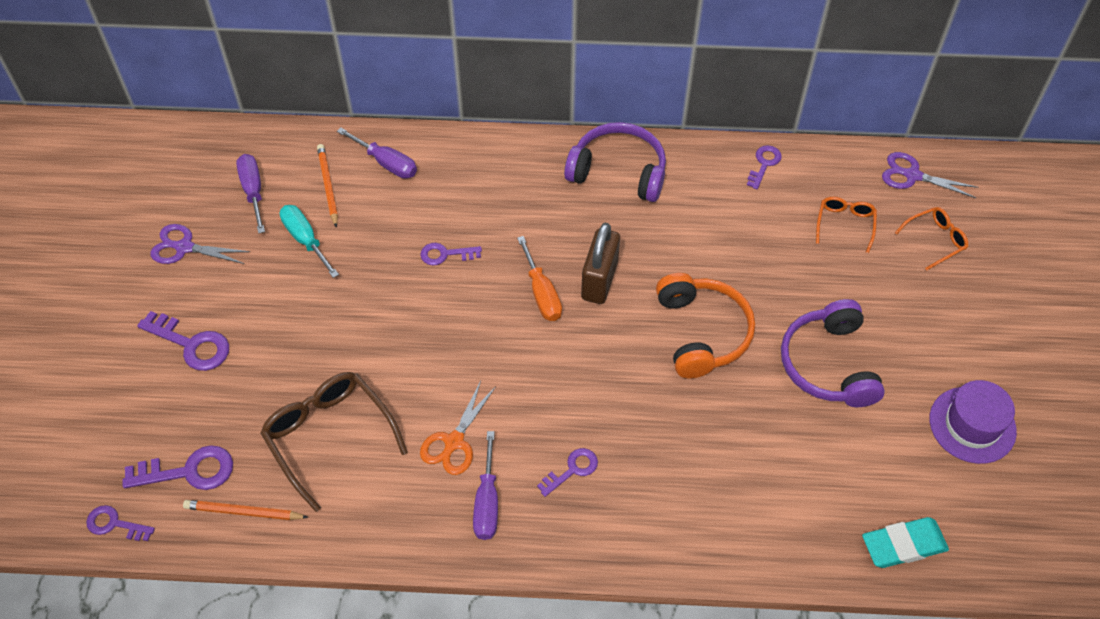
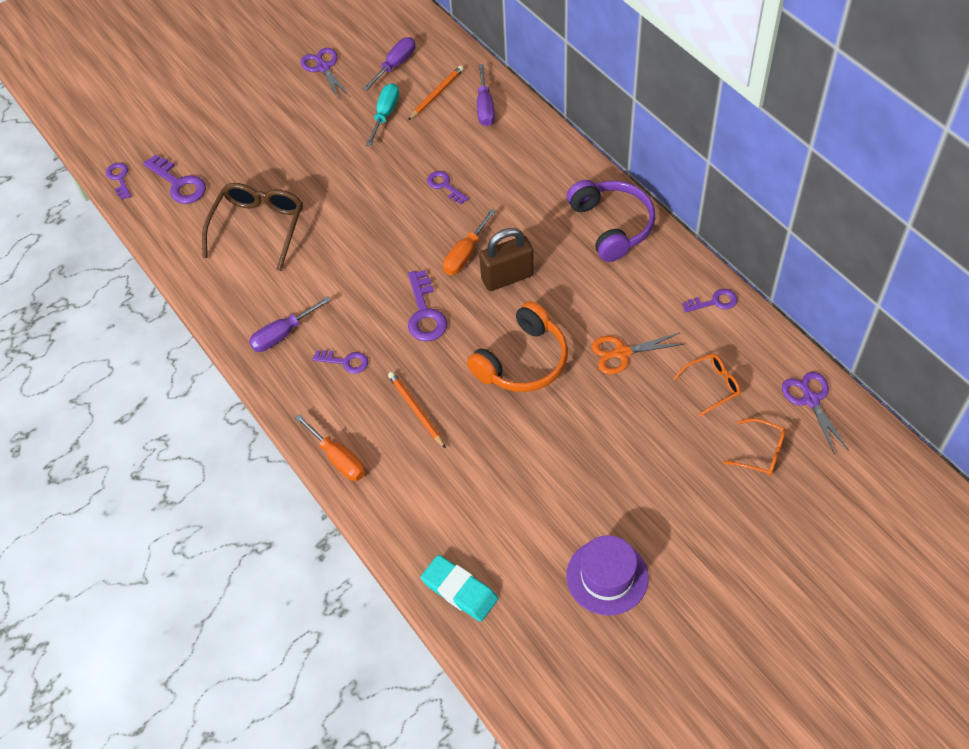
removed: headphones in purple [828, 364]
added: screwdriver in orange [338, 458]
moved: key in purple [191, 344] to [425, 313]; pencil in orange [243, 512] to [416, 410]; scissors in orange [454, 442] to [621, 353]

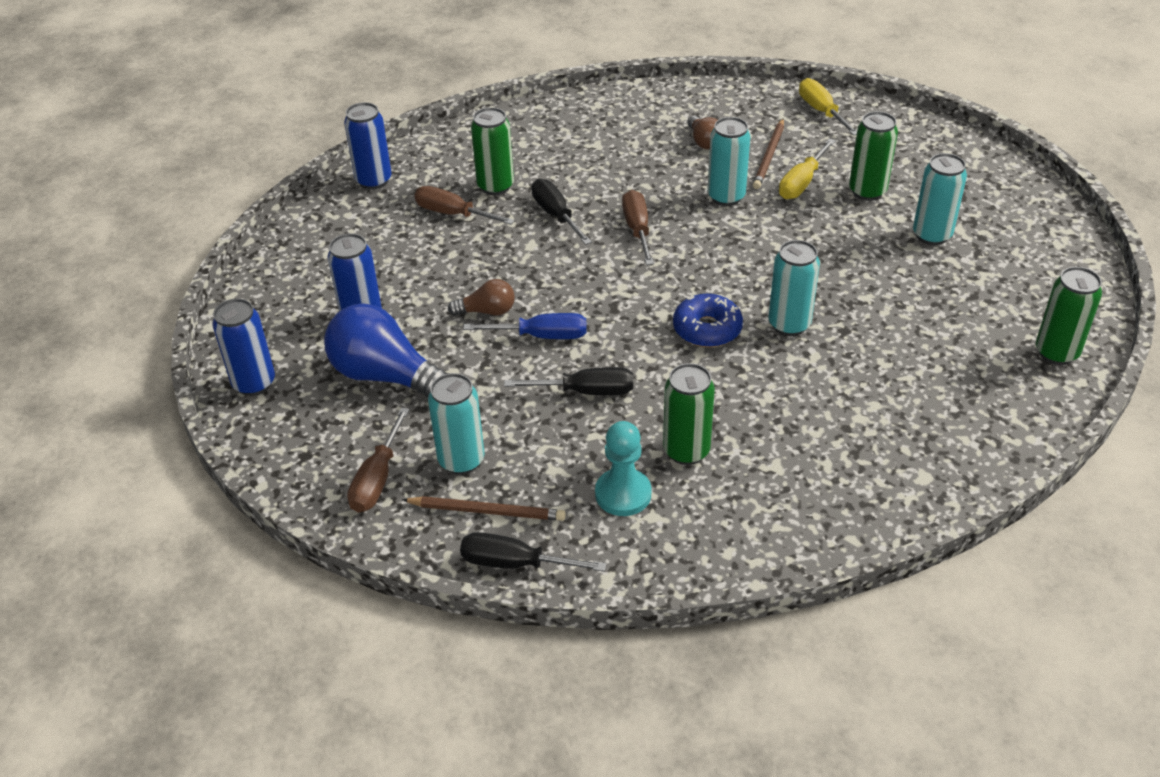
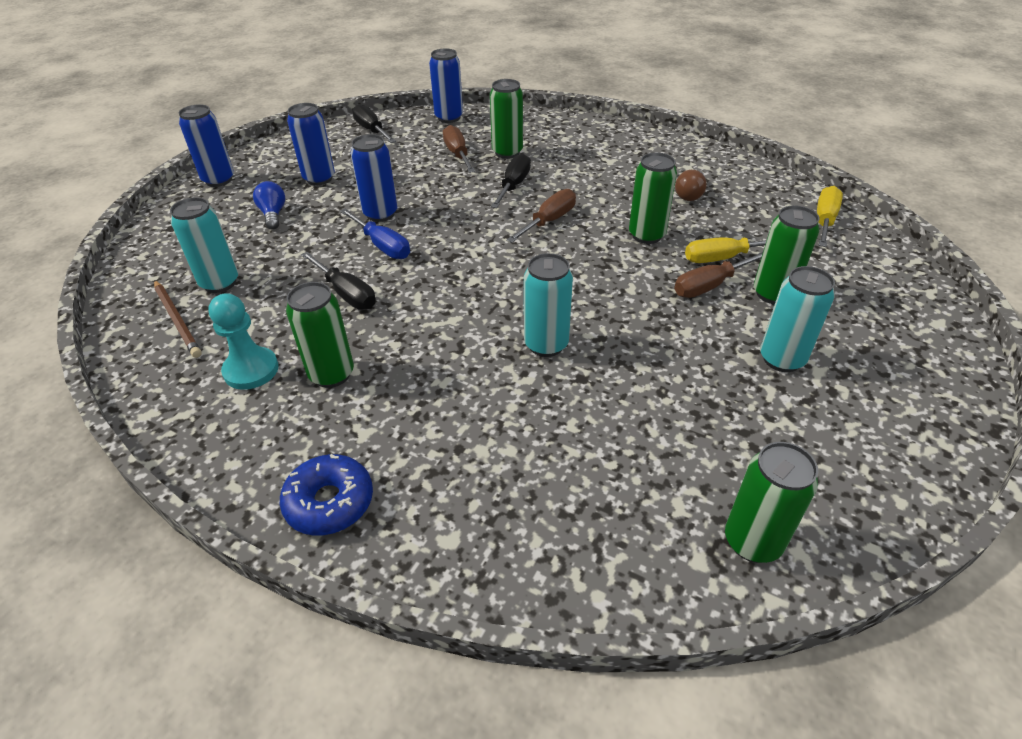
removed: pencil in brown [769, 156]
moved: screwdriver in brown [378, 478] to [710, 285]; screwdriver in black [516, 563] to [372, 130]; donut in blue [707, 329] to [329, 502]
replaced: light bulb in brown [487, 311] to can in blue [380, 214]
recoloured: can in turquoise [726, 197] to can in green [646, 235]
resized: light bulb in blue [386, 376] = [273, 214] x0.50

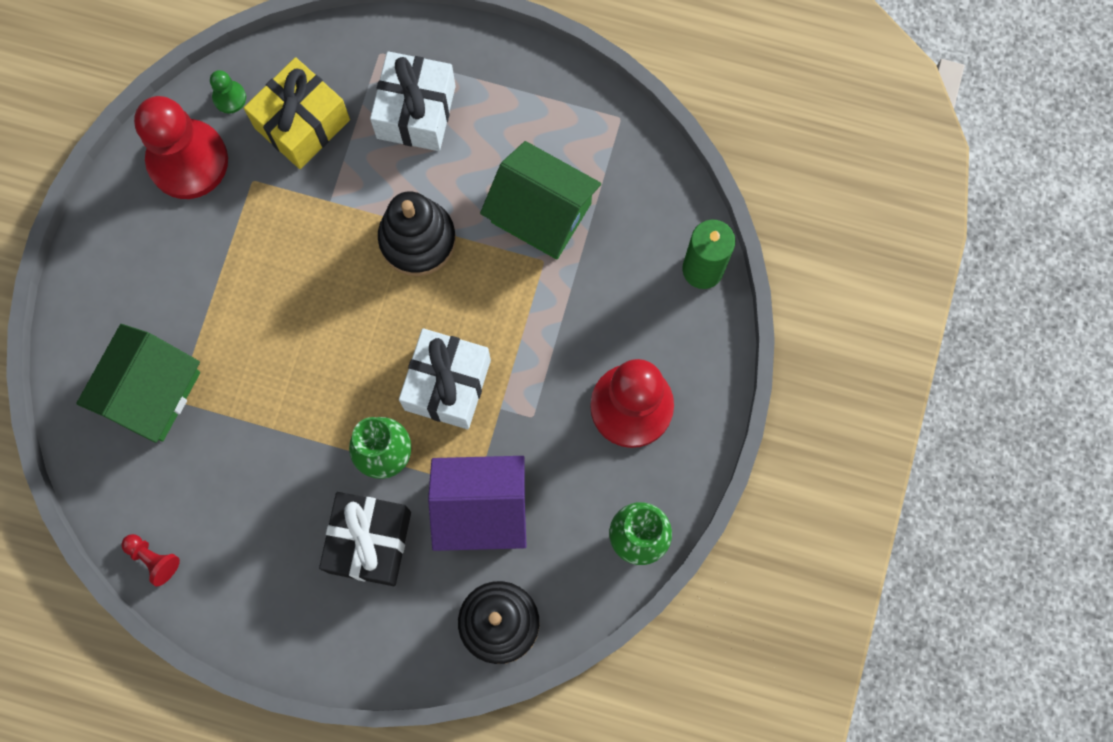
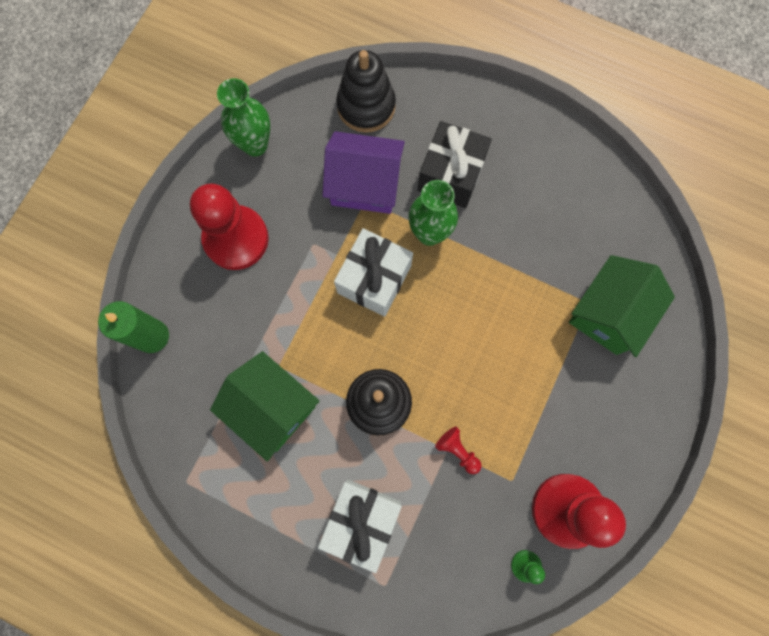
removed: gift in yellow [302, 123]
moved: pawn in red [153, 559] to [457, 450]

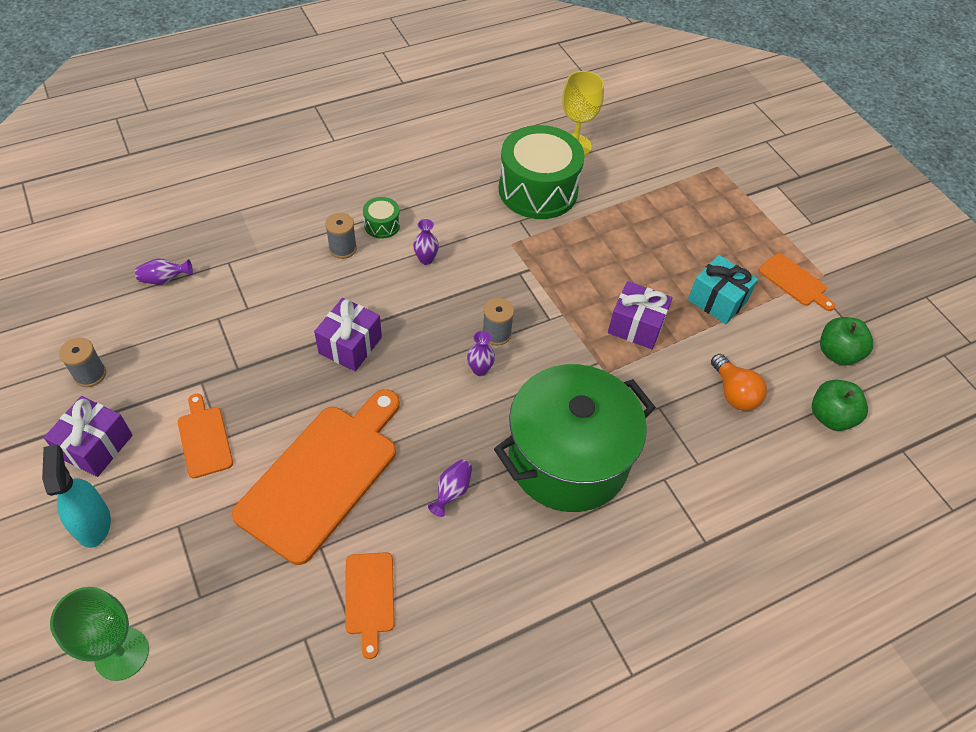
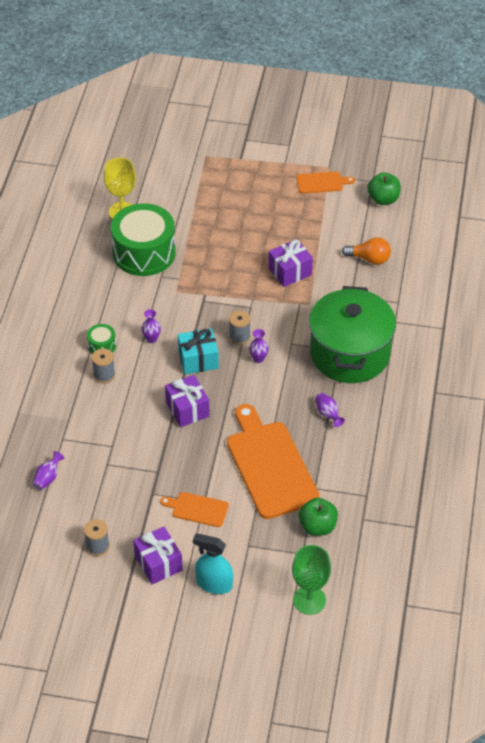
removed: cutting board in orange [369, 597]
moved: gift in turquoise [717, 300] to [198, 360]; apple in green [830, 417] to [317, 526]

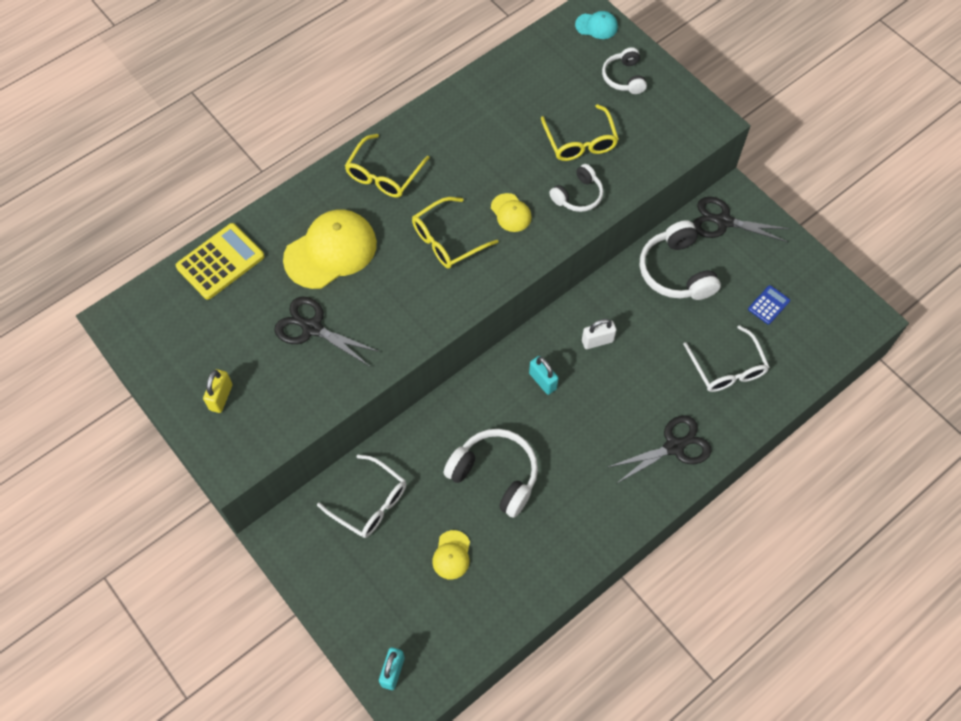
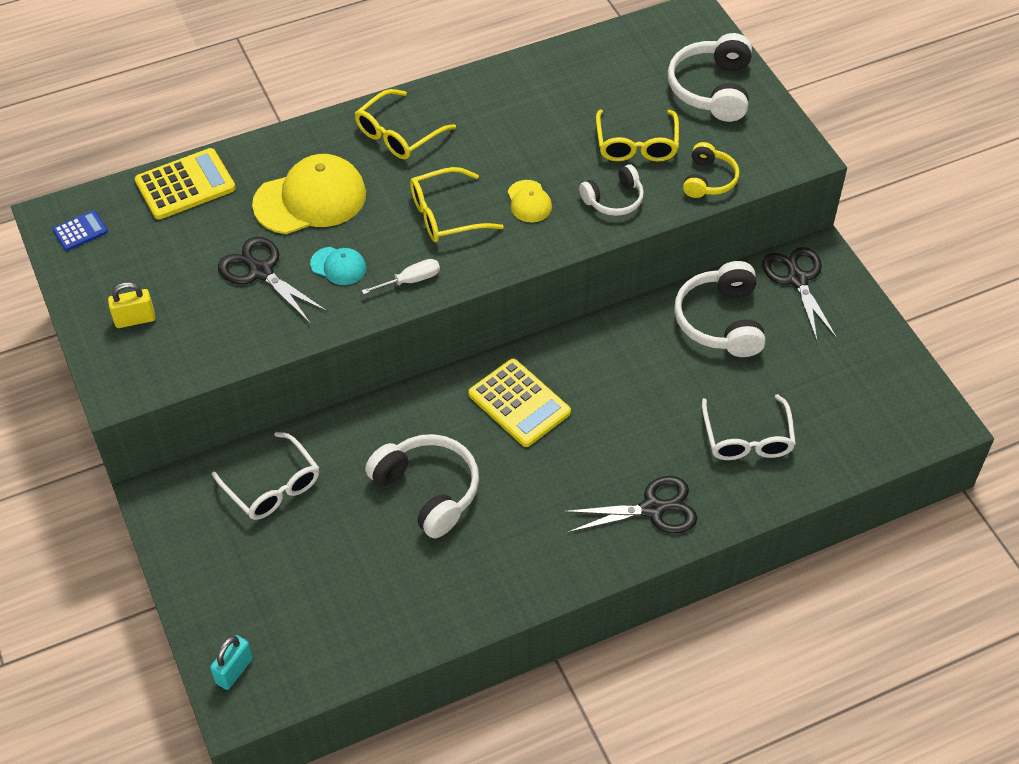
removed: cap in yellow [452, 555]; padlock in white [597, 341]
added: screwdriver in white [411, 280]; headphones in yellow [708, 180]
moved: cap in turquoise [596, 26] to [338, 266]; calculator in blue [768, 305] to [80, 231]
replaced: padlock in turquoise [542, 381] to calculator in yellow [519, 403]
turned: padlock in yellow [221, 397] = [135, 319] 45 degrees clockwise; scissors in black [723, 221] = [797, 279] 45 degrees clockwise
resized: headphones in white [624, 77] = [712, 89] x1.66

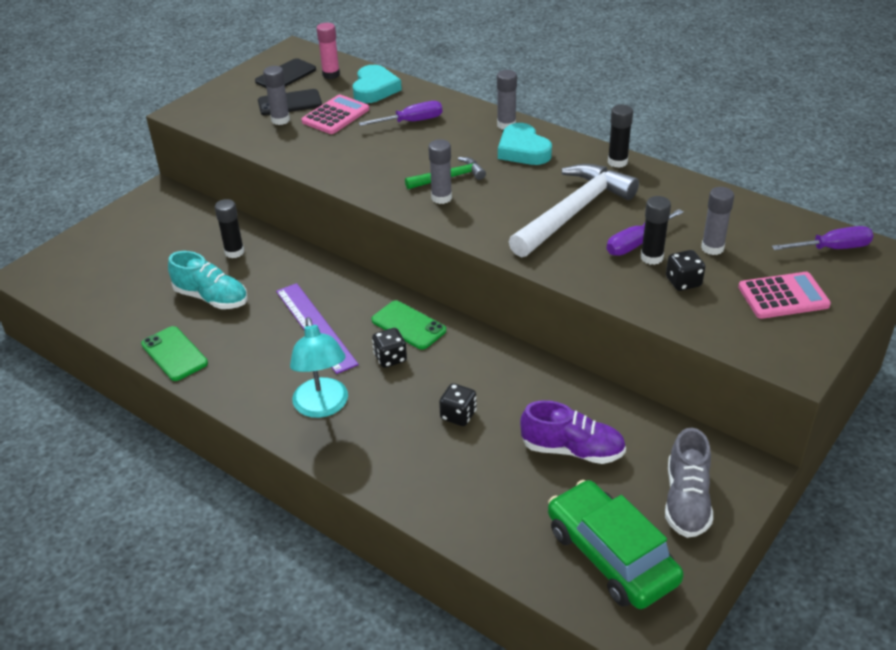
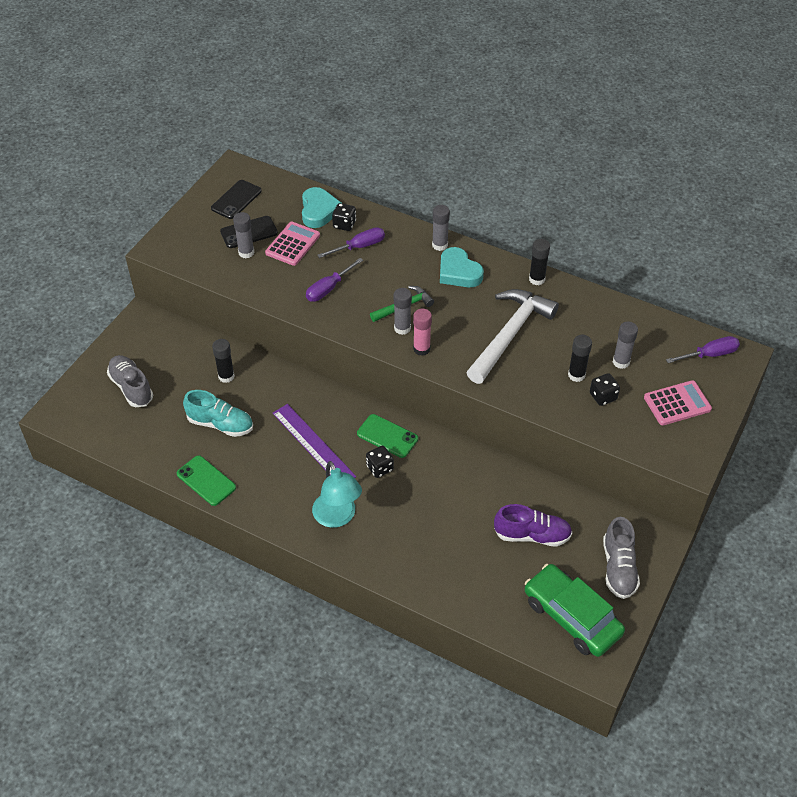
added: shoe in grey [131, 387]
moved: glue stick in pink [331, 75] to [421, 349]; dice in black [458, 415] to [344, 224]; screwdriver in purple [635, 244] to [328, 289]

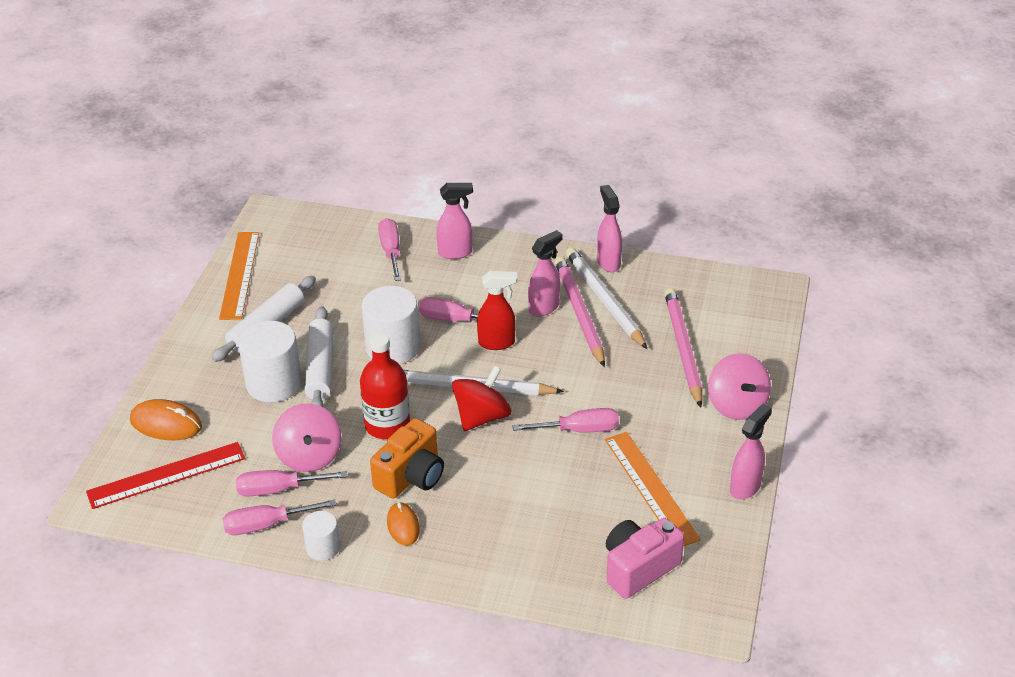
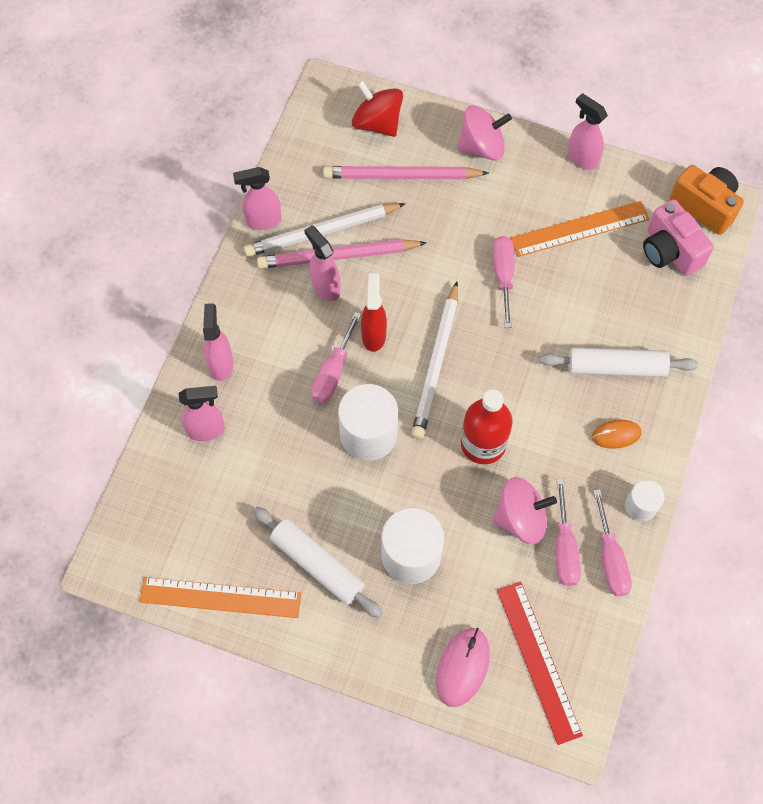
moved: rolling pin in white [320, 368] to [616, 367]; camera in orange [411, 476] to [704, 206]; spinning top in red [482, 417] to [377, 123]
replaced: screwdriver in pink [391, 251] to spray bottle in pink [206, 430]
recoloured: mouse in orange [166, 424] to mouse in pink [462, 667]

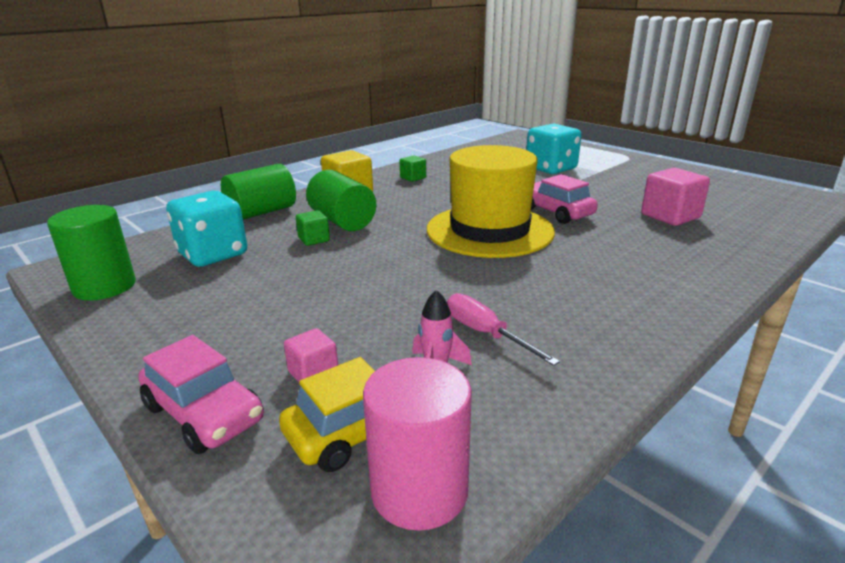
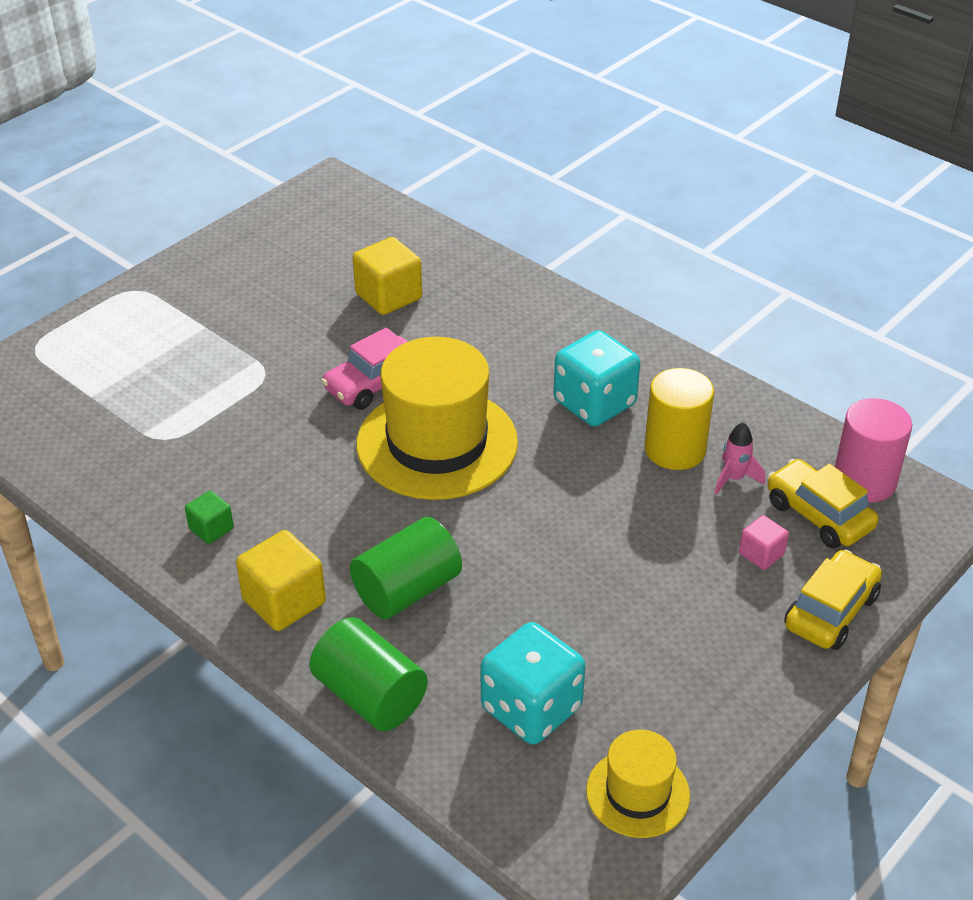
removed: cube in green [314, 239]
moved: dice in turquoise [551, 169] to [594, 403]
replaced: cylinder in green [104, 286] to hat in yellow [637, 793]; screwdriver in pink [486, 334] to cylinder in yellow [675, 449]
recoloured: car in pink [204, 413] to car in yellow [831, 611]; cube in pink [670, 216] to cube in yellow [388, 296]

